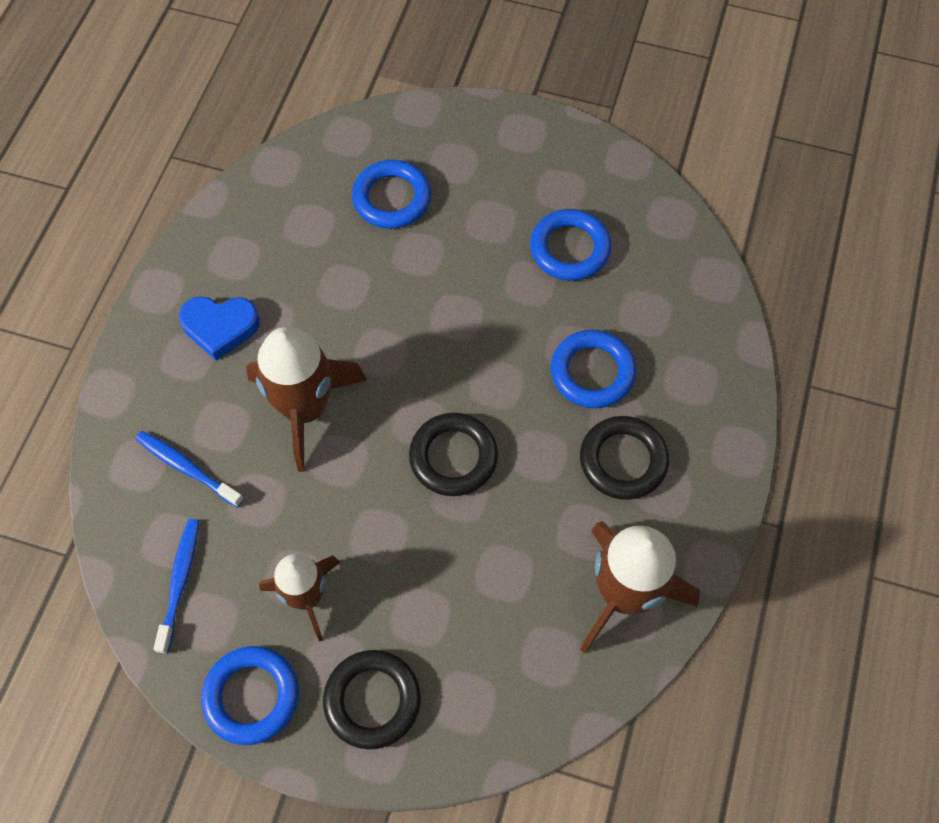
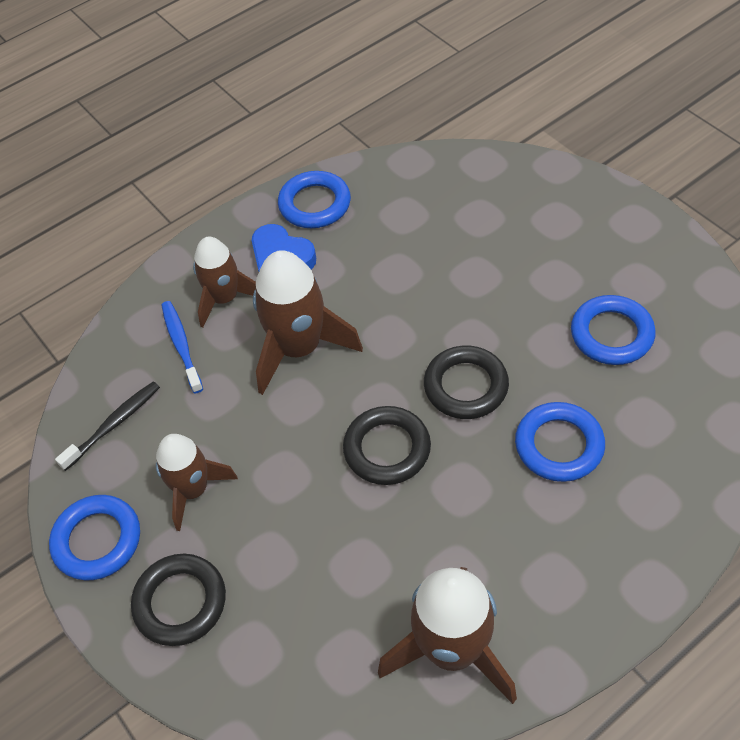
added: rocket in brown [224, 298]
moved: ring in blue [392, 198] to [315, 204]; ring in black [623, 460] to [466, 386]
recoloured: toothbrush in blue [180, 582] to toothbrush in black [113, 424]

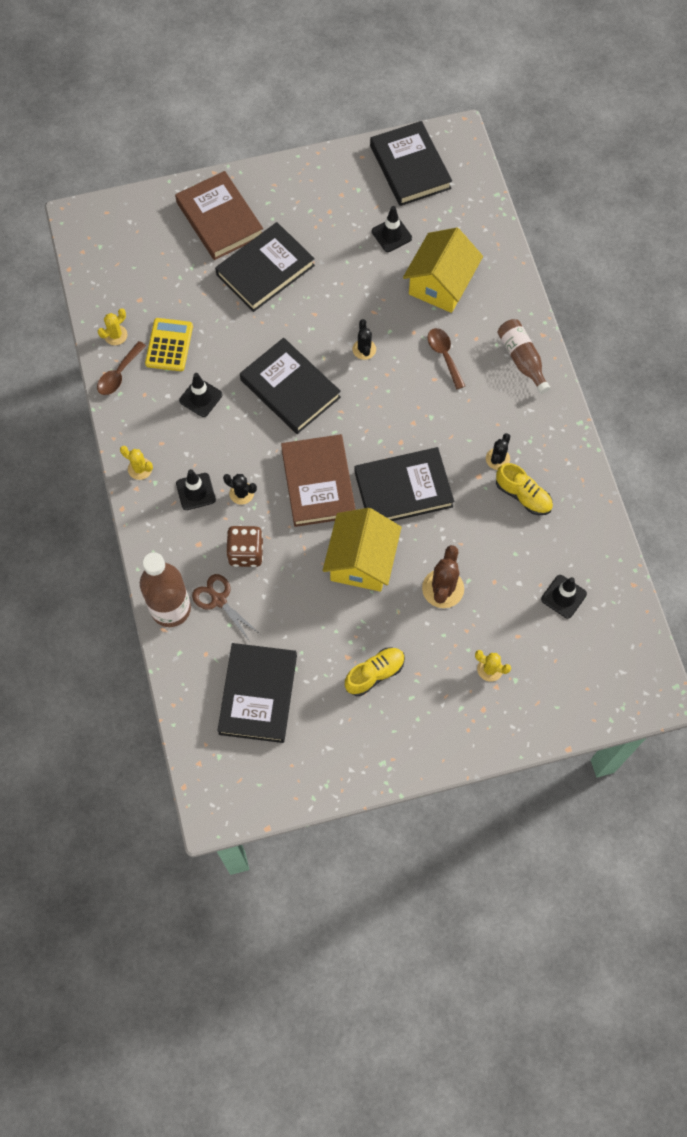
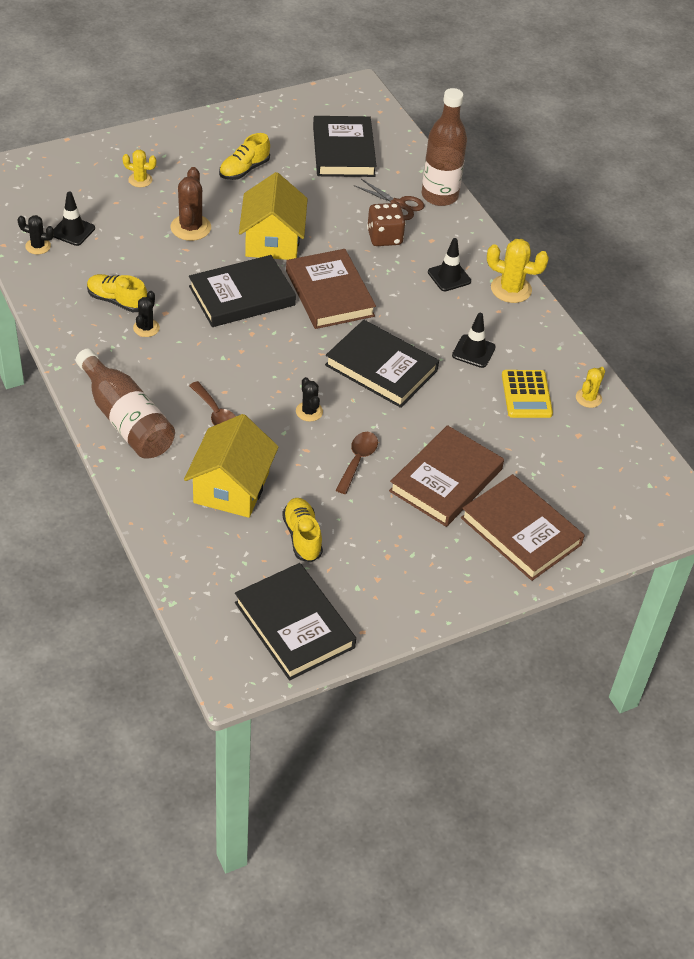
moved: spoon in brown [119, 374] to [358, 460]; cactus in black [241, 493] to [38, 246]
replaced: traffic cone in black [391, 235] to shoe in yellow [302, 536]
recoloured: book in black [265, 270] to book in brown [446, 480]
resized: cactus in yellow [140, 469] = [511, 289] x1.65; bottle in brown [522, 359] = [126, 419] x1.53

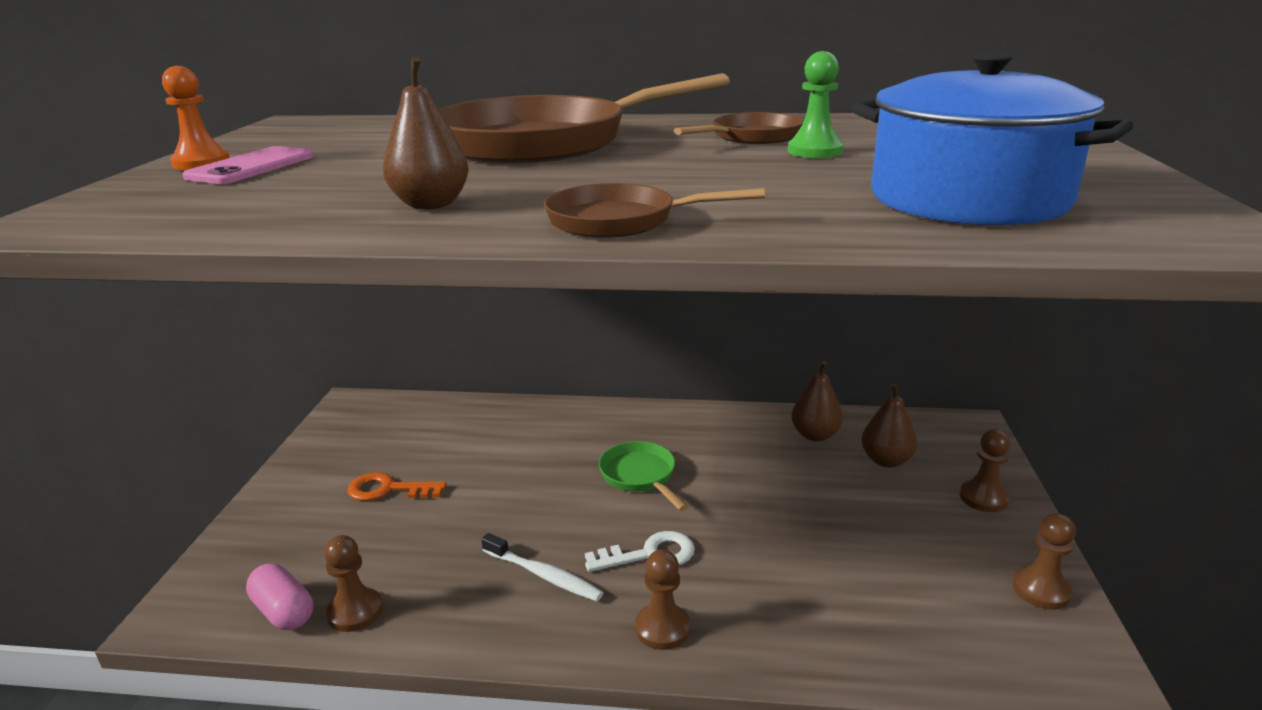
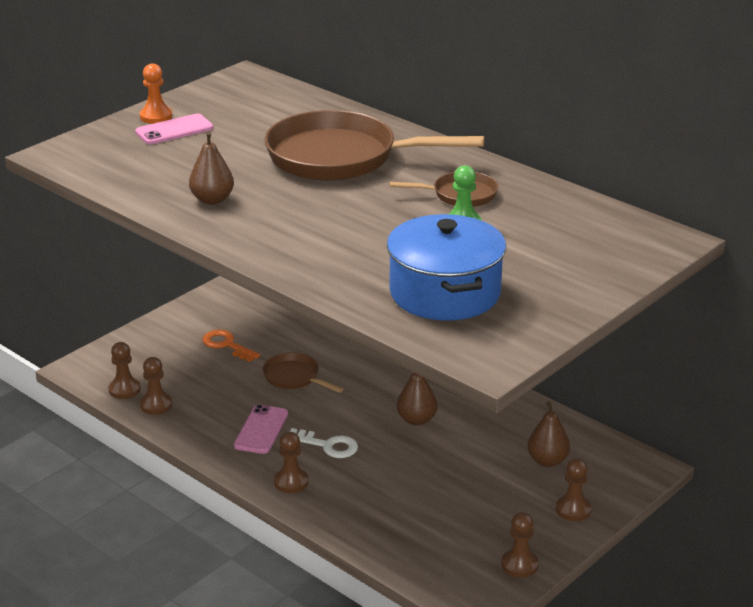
removed: pan in green [640, 476]
moved: pan in brown [620, 221] to [294, 377]; pear in brown [815, 435] to [416, 420]
replaced: capsule in pink [284, 611] to pawn in brown [124, 389]; toothbrush in white [543, 575] to phone in pink [261, 430]

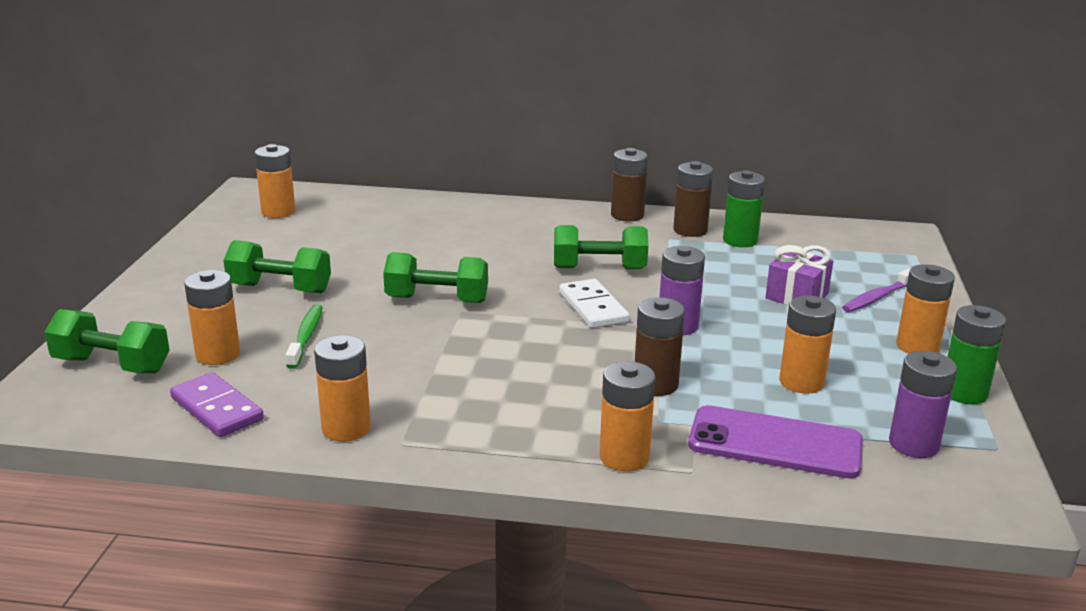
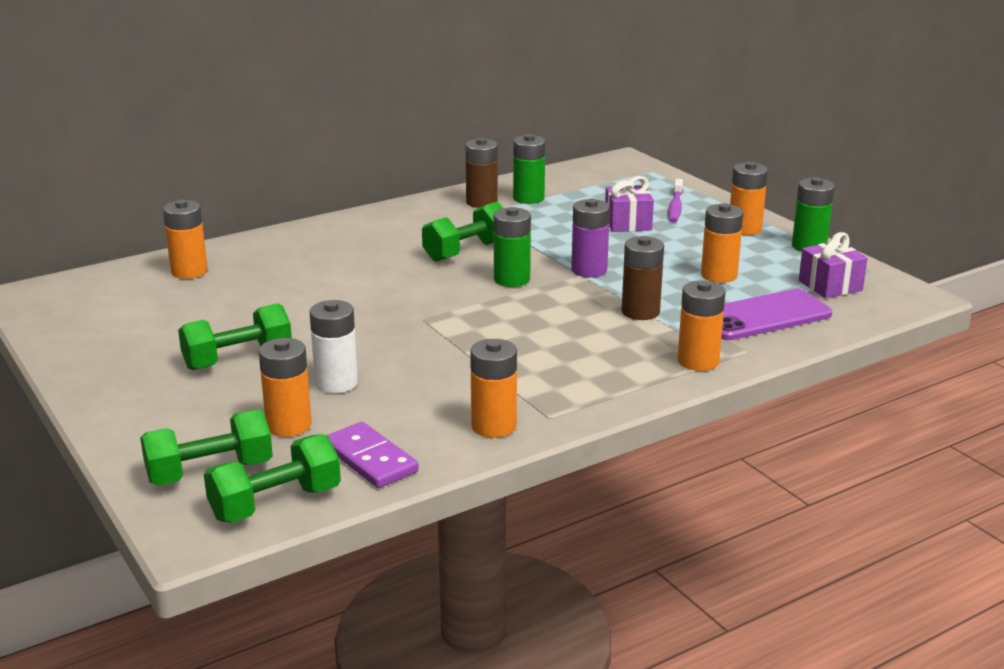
removed: battery in brown [627, 215]
moved: battery in orange [278, 212] to [189, 271]; dumbbell in green [437, 300] to [275, 503]
replaced: toothbrush in green [306, 336] to battery in white [336, 383]; domino in white [593, 307] to battery in green [512, 279]; battery in purple [913, 444] to gift in purple [830, 285]
turned: domino in purple [217, 409] = [370, 459] 45 degrees clockwise

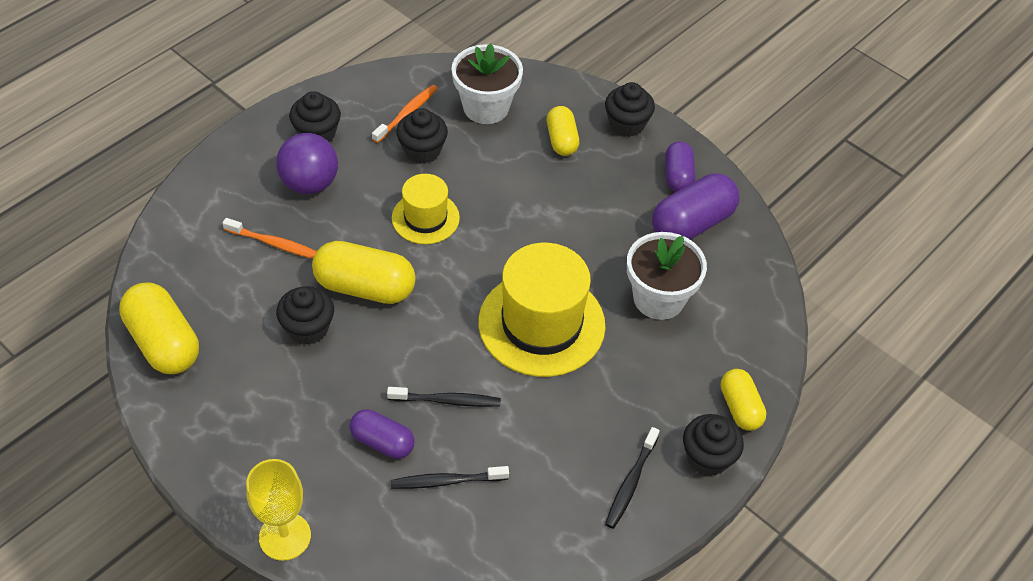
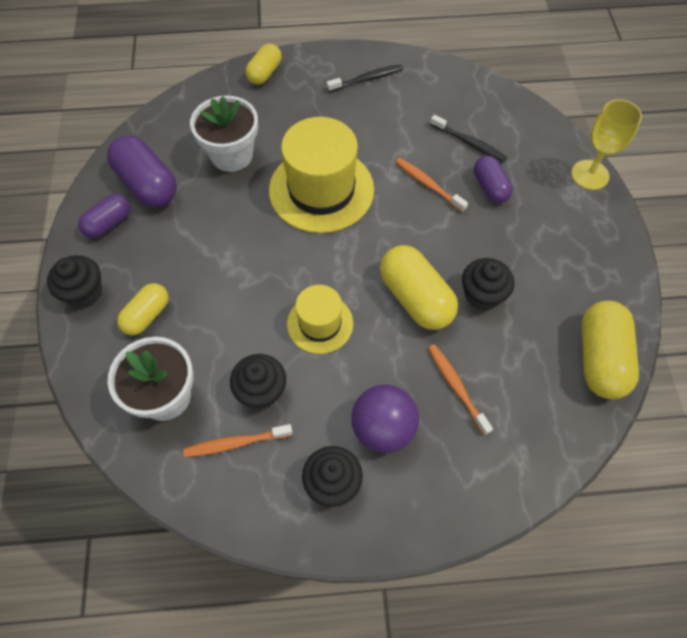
removed: cupcake in black [707, 457]
recoloured: toothbrush in black [447, 401] to toothbrush in orange [428, 184]
turned: capsule in purple [692, 224] = [147, 185] 45 degrees clockwise

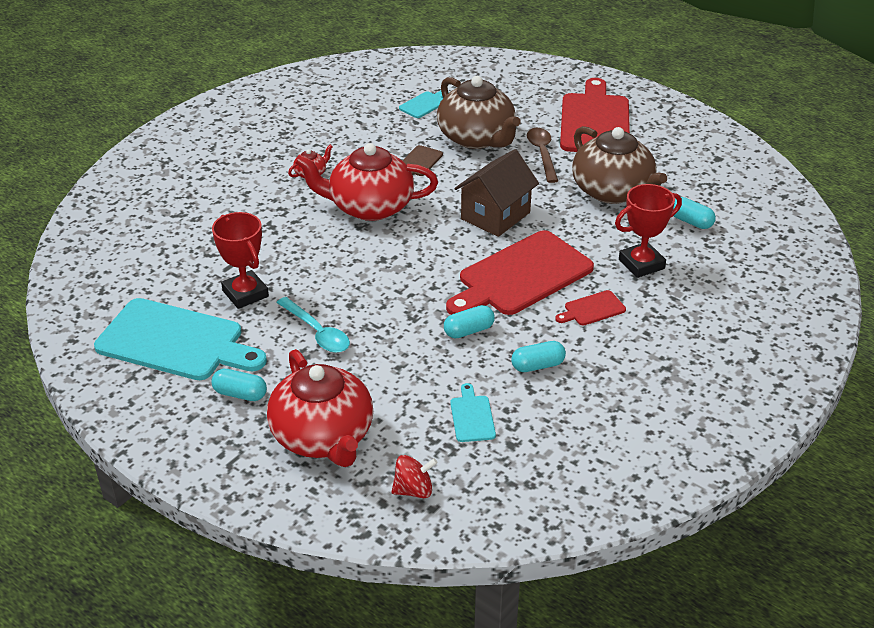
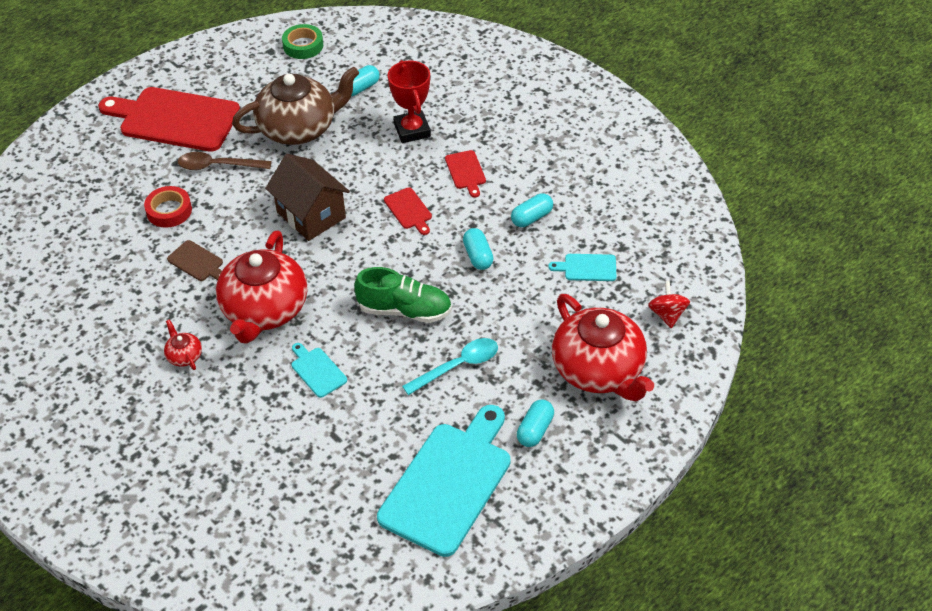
removed: trophy in red [245, 293]
added: tape in green [303, 45]; shoe in green [404, 310]
moved: cutting board in turquoise [424, 104] to [317, 371]
replaced: teapot in brown [477, 138] to tape in red [169, 211]
turned: teapot in red [323, 436] = [599, 370] 75 degrees clockwise; capsule in turquoise [537, 365] = [531, 217] 60 degrees clockwise
resized: cutting board in red [521, 276] = [409, 210] x0.43

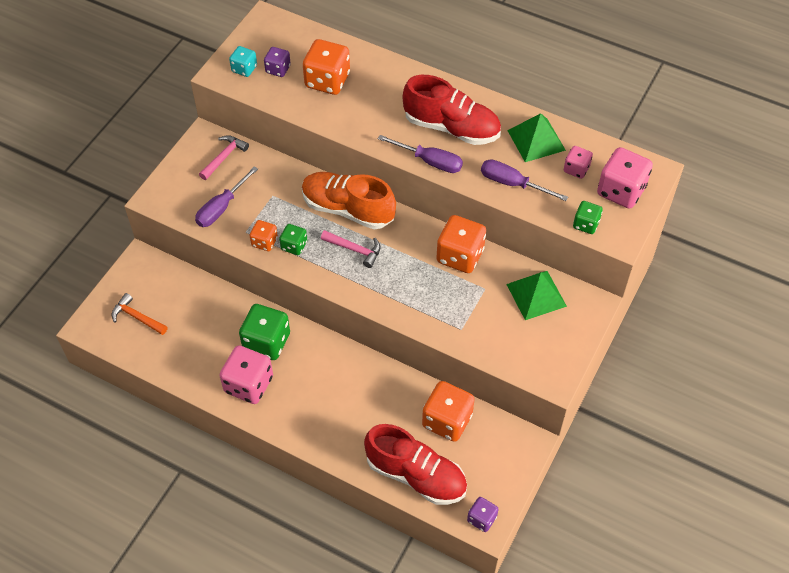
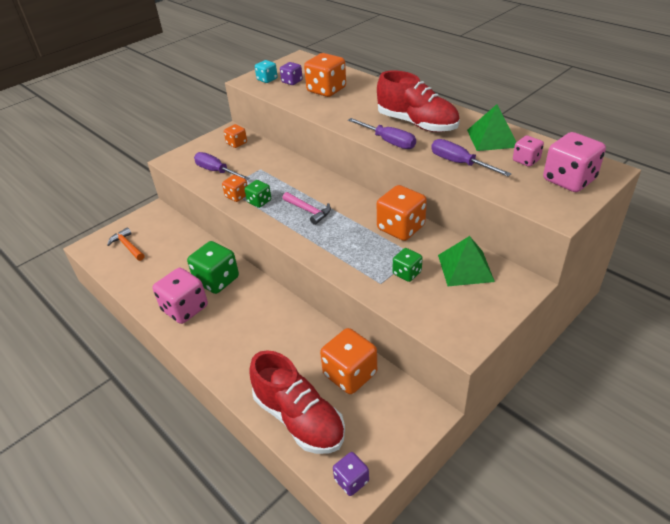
removed: shoe in orange [348, 209]
moved: dice in green [586, 224] to [407, 273]
replaced: hammer in pink [224, 157] to dice in orange [237, 143]
turned: screwdriver in purple [221, 208] = [216, 171] 75 degrees clockwise

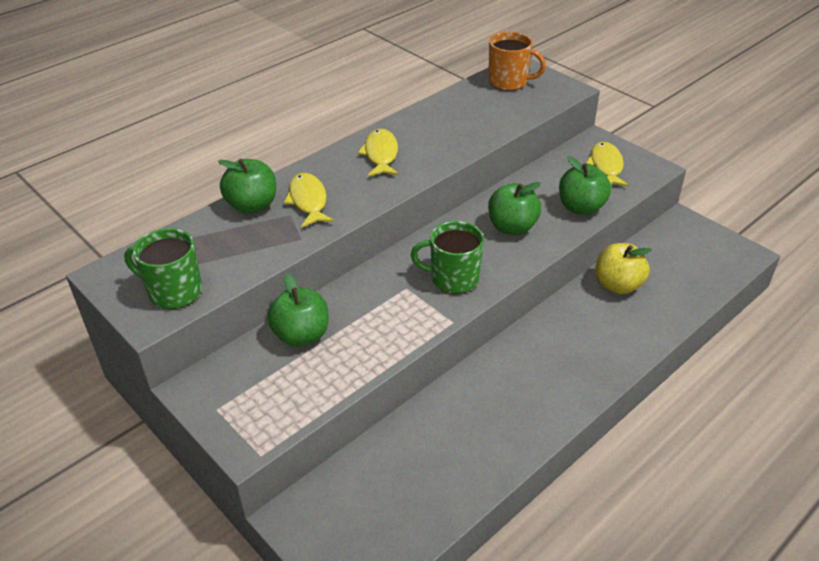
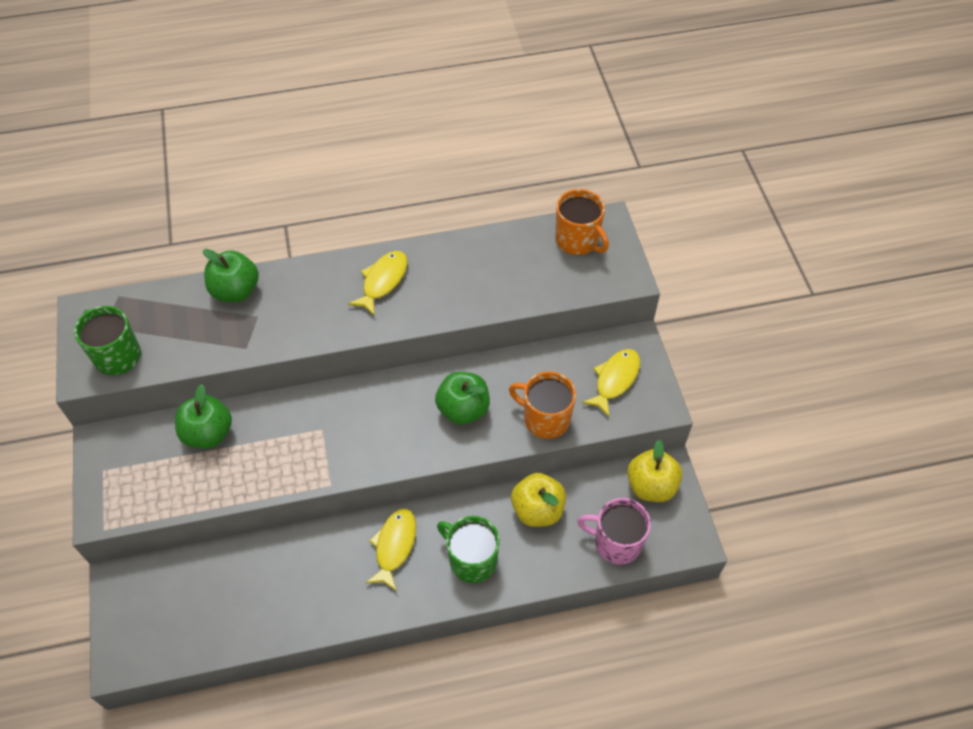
added: mug in pink [616, 542]; apple in yellow [651, 486]
moved: fish in yellow [308, 201] to [394, 546]; mug in green [453, 278] to [471, 559]
replaced: apple in green [581, 207] to mug in orange [545, 418]

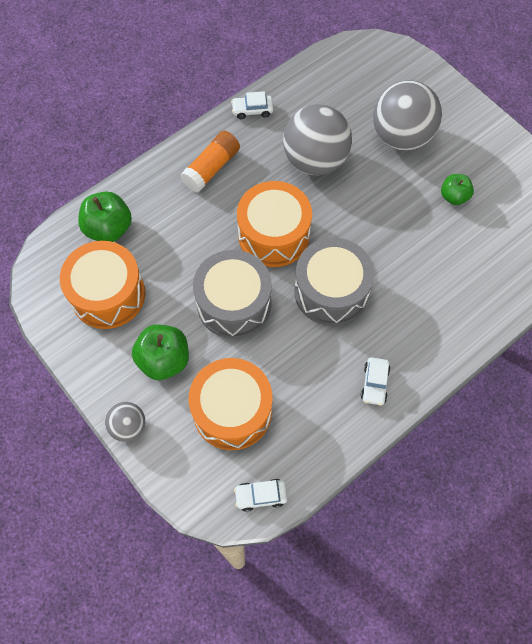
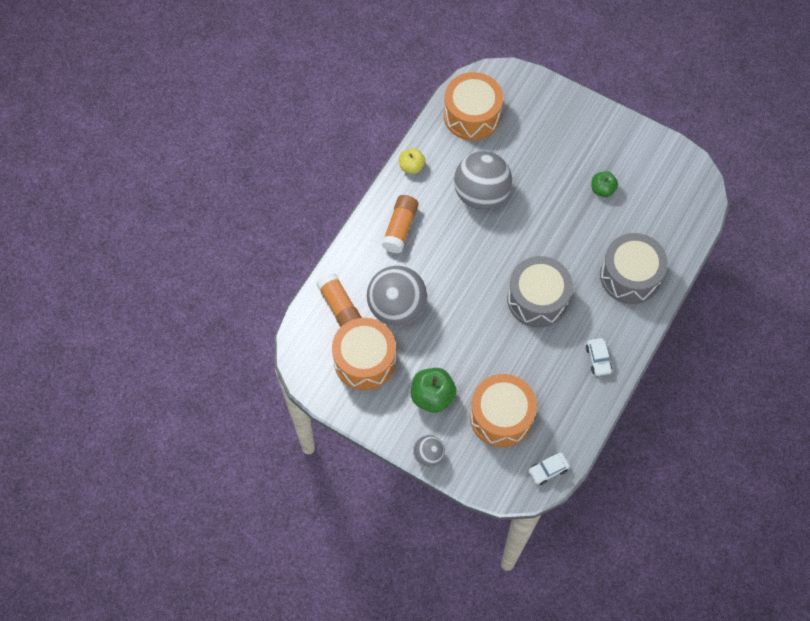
moved: drum in grey [234, 303] to [630, 276]; drum in orange [274, 235] to [472, 115]; ball in grey [401, 136] to [397, 307]
replaced: apple in green [109, 229] to glue stick in orange [340, 307]; car in white [252, 110] to apple in yellow [411, 166]

